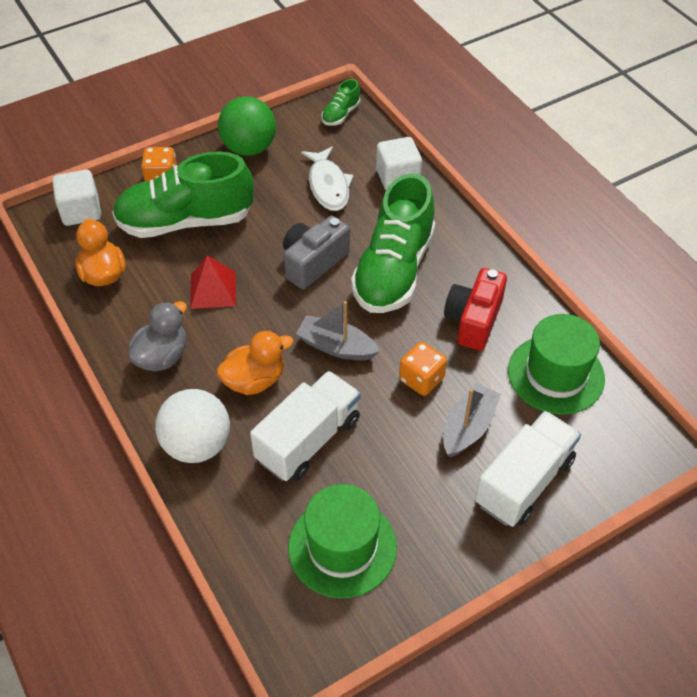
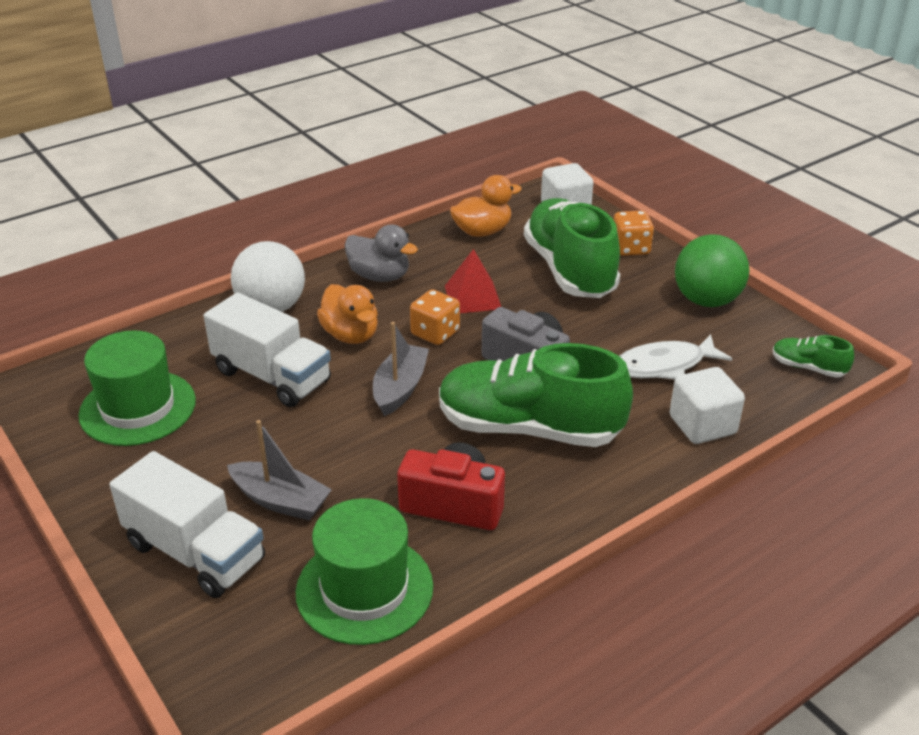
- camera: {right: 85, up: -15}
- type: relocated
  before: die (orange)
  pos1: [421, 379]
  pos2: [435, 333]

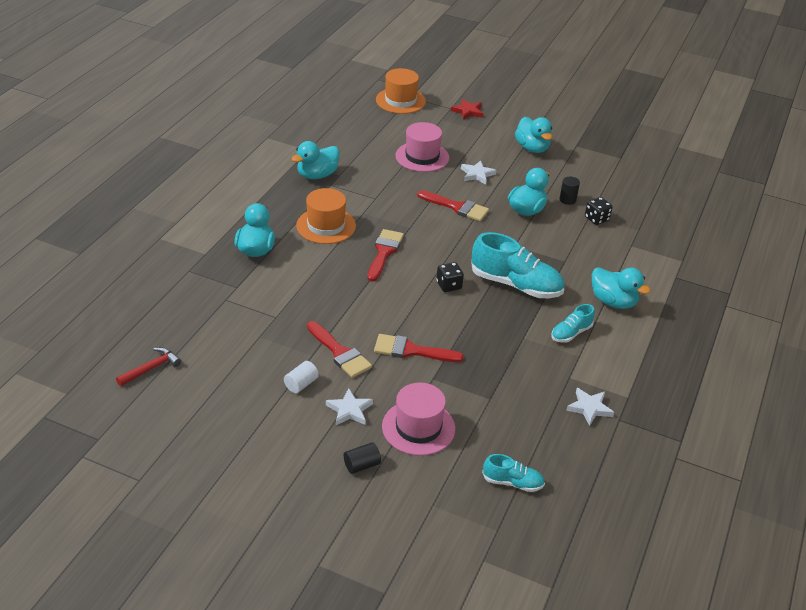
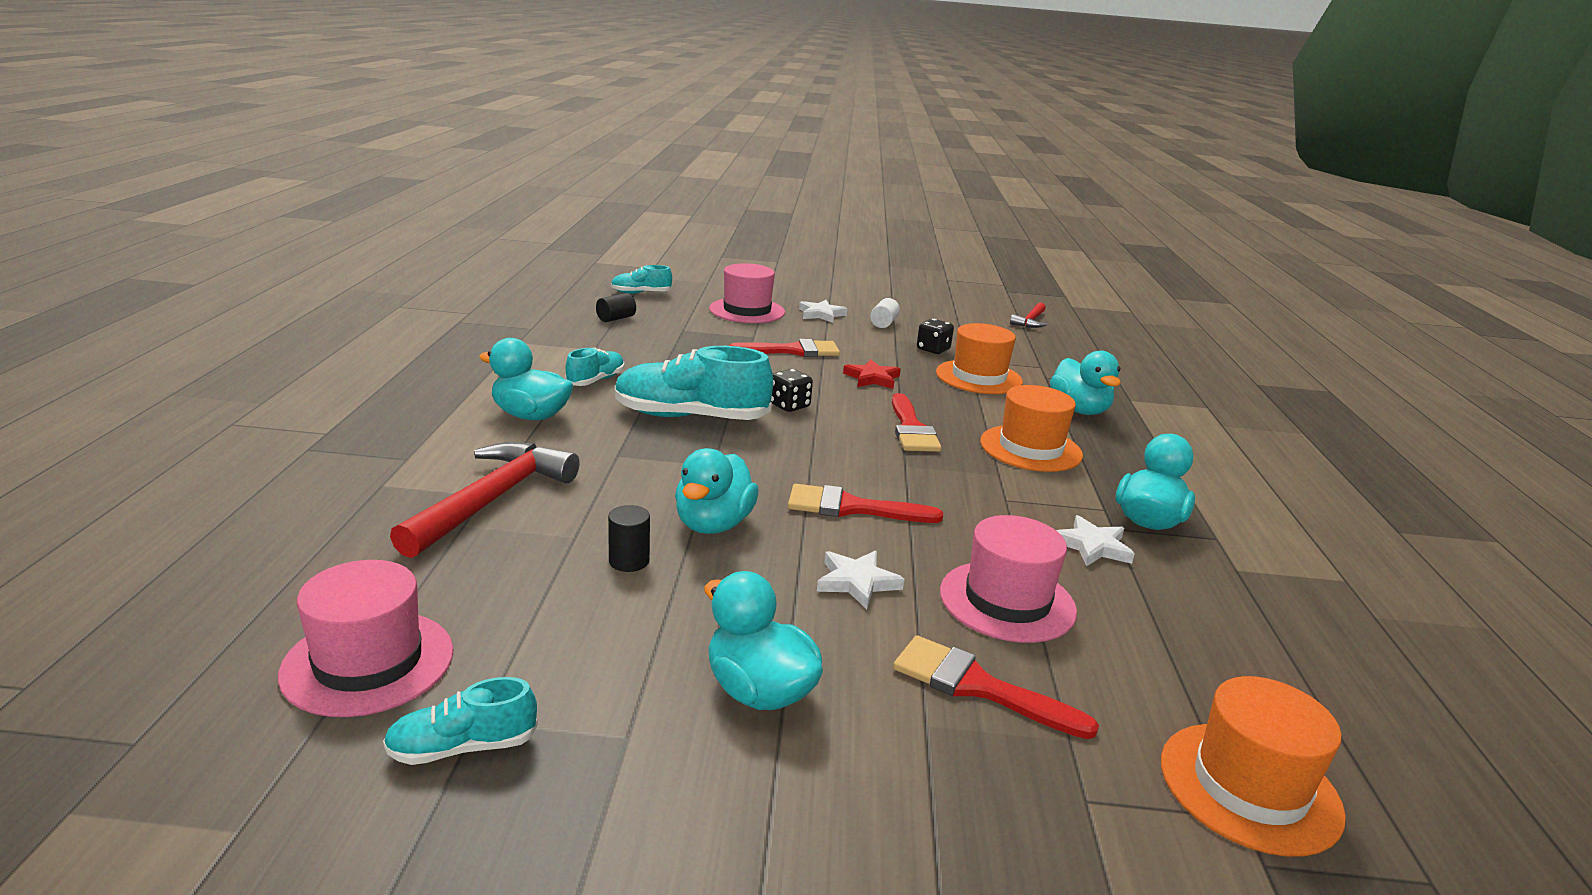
- camera: {right: 160, up: -15}
- type: appeared
  after: hat (rosy)
  pos2: [368, 662]
- type: appeared
  after: shoe (turquoise)
  pos2: [463, 748]
- type: appeared
  after: carpenter's hammer (crimson)
  pos2: [492, 500]
- type: relocated
  before: cylinder shape (ebony)
  pos1: [361, 465]
  pos2: [616, 318]
- type: relocated
  before: star shape (crimson)
  pos1: [468, 111]
  pos2: [872, 378]
- type: relocated
  before: paintbrush (crimson)
  pos1: [340, 353]
  pos2: [977, 686]
- type: relocated
  before: die (ebony)
  pos1: [596, 219]
  pos2: [933, 349]
- type: appeared
  after: hat (orange)
  pos2: [978, 377]
- type: relocated
  before: star shape (pure white)
  pos1: [589, 408]
  pos2: [1092, 546]

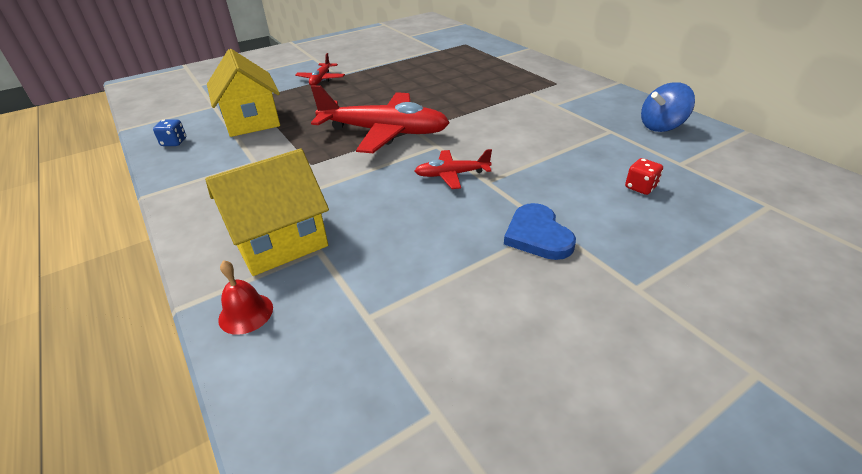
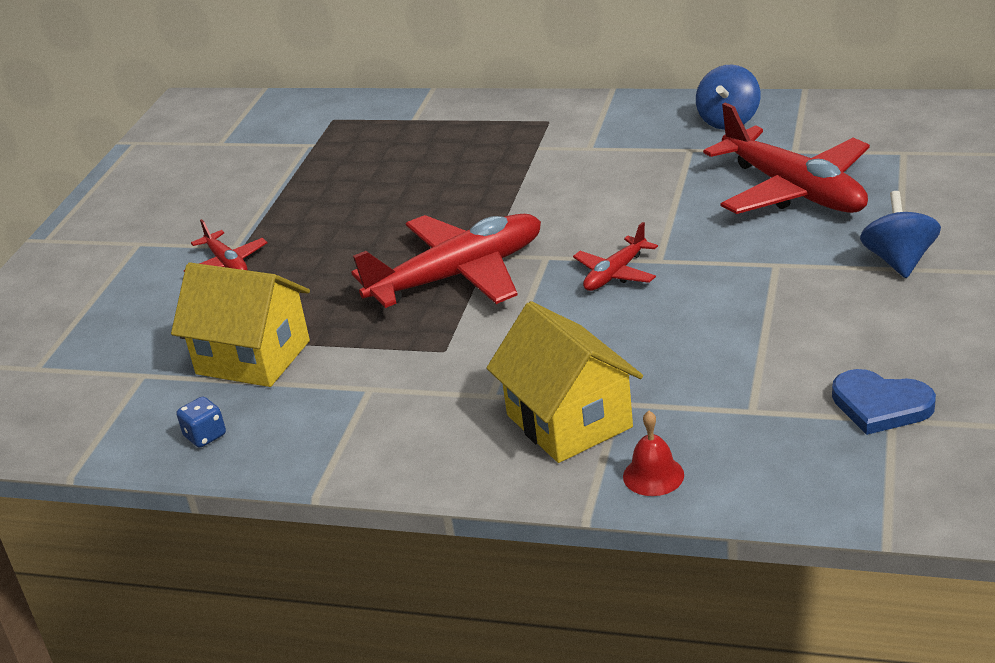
- camera: {right: -40, up: -5}
- type: spun
  before: cottage (yellow)
  pos1: [280, 242]
  pos2: [569, 421]
  turn: -45
- type: exchanged
  before: die (crimson)
  after: aeroplane (crimson)
  pos1: [640, 187]
  pos2: [794, 190]
- type: relocated
  before: heart (blue)
  pos1: [537, 235]
  pos2: [880, 405]
- type: appeared
  after: whirligig (blue)
  pos2: [899, 261]

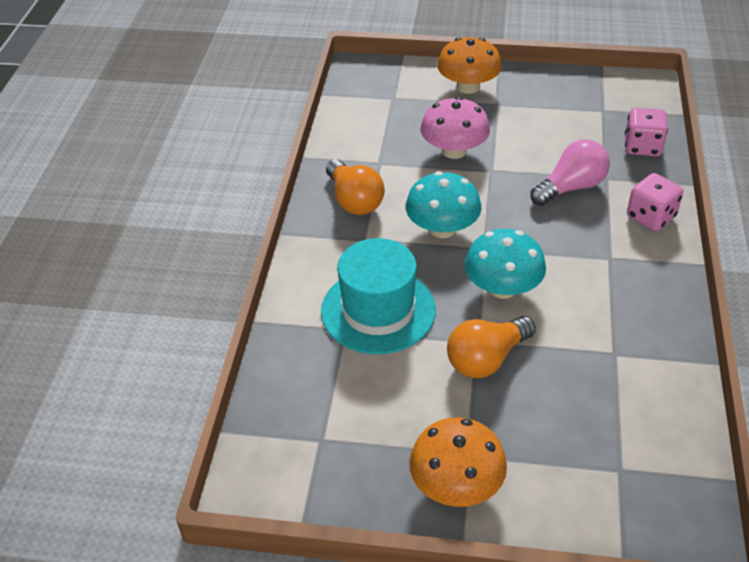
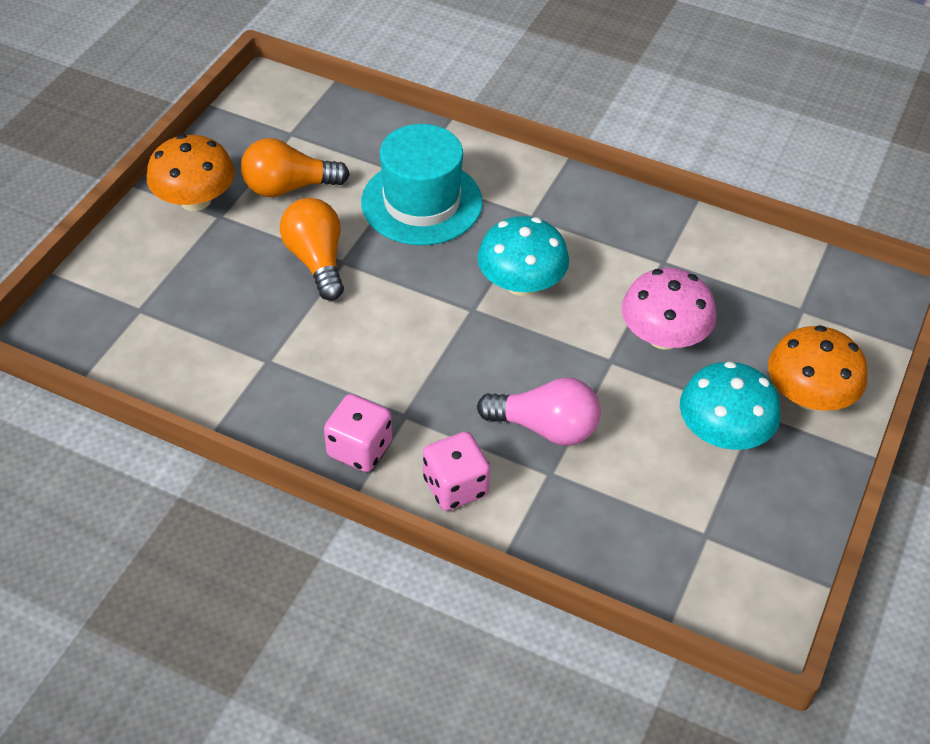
- camera: {right: 105, up: 5}
- type: relocated
  before: light bulb (orange)
  pos1: [354, 200]
  pos2: [288, 187]
- type: relocated
  before: die (rosy)
  pos1: [642, 147]
  pos2: [359, 449]
- type: spun
  before: light bulb (rosy)
  pos1: [571, 187]
  pos2: [545, 427]
  turn: -60
- type: relocated
  before: toadstool (turquoise)
  pos1: [502, 288]
  pos2: [723, 432]

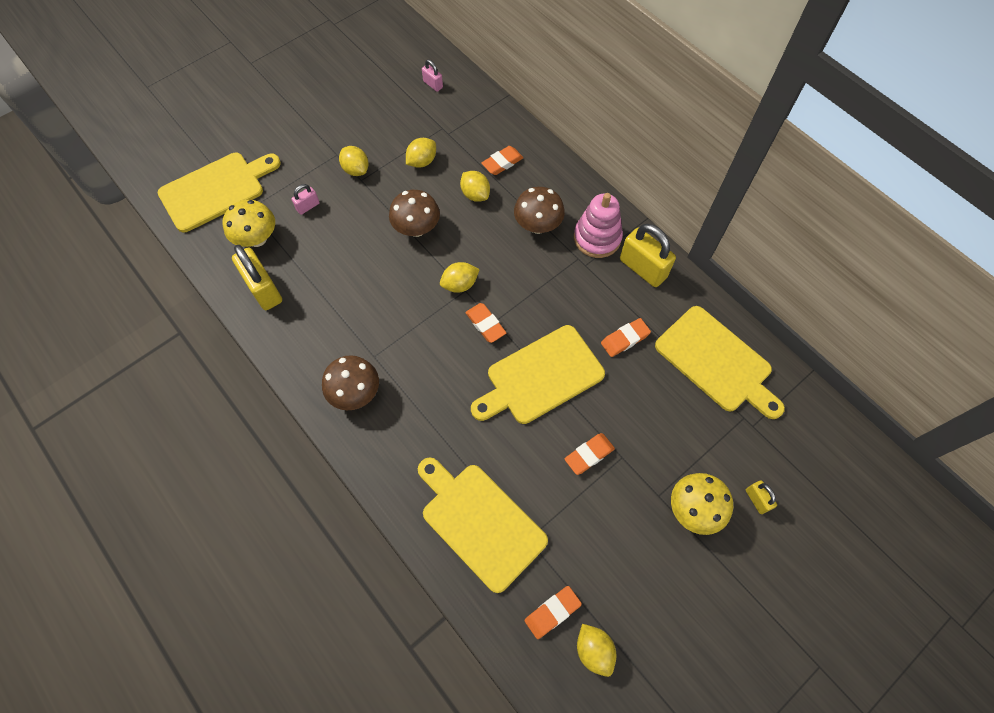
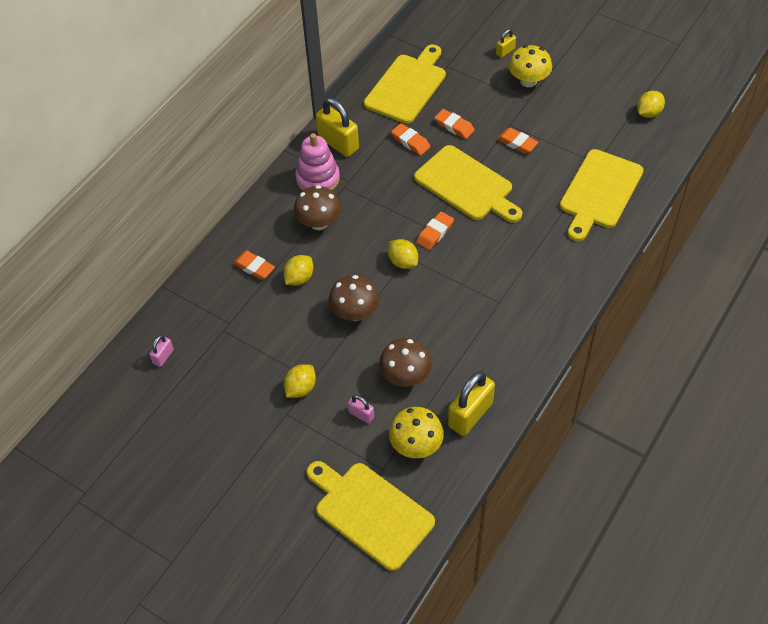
- camera: {right: -105, up: -10}
- type: spun
  before: padlock (yellow)
  pos1: [642, 268]
  pos2: [338, 143]
  turn: -75
- type: relocated
  before: toadstool (dark brown)
  pos1: [355, 393]
  pos2: [405, 376]
- type: relocated
  before: eraser (orange)
  pos1: [552, 612]
  pos2: [454, 126]
- type: missing
  before: lemon (yellow)
  pos1: [422, 161]

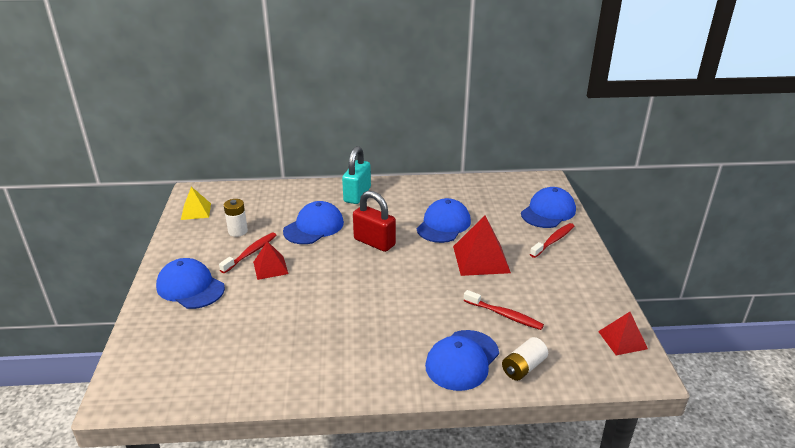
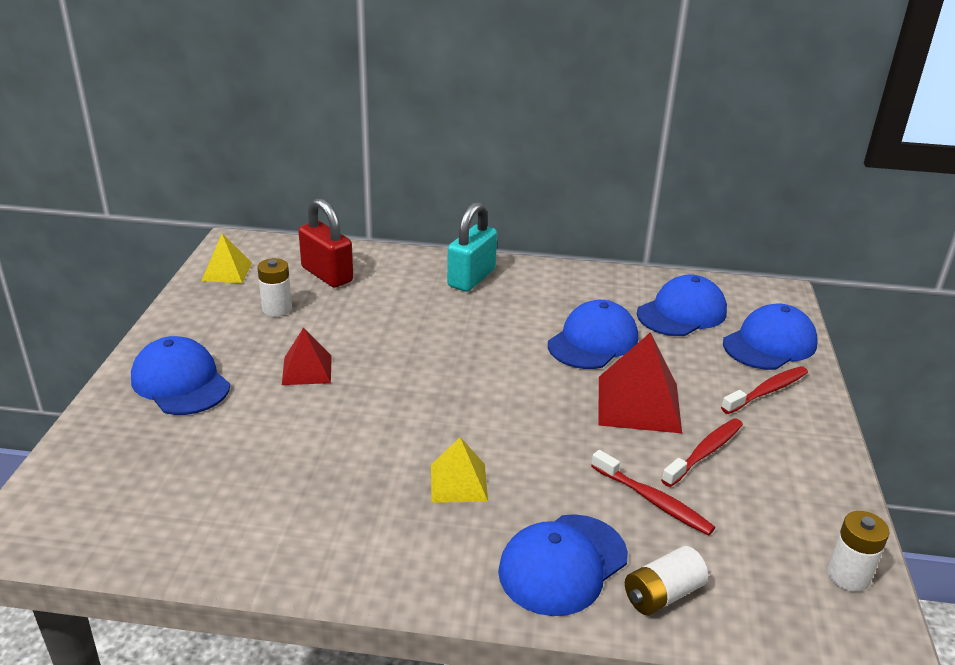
- camera: {right: 10, up: 0}
- type: relocated
  before: padlock (crimson)
  pos1: [374, 242]
  pos2: [327, 275]
- type: appeared
  after: pyramid (yellow)
  pos2: [458, 482]
- type: relocated
  before: peaked cap (blue)
  pos1: [314, 227]
  pos2: [682, 313]
- type: relocated
  before: dental brush (crimson)
  pos1: [251, 253]
  pos2: [705, 452]
- type: exchanged
  before: pyramid (crimson)
  after: AA battery (pure white)
  pos1: [622, 340]
  pos2: [848, 576]

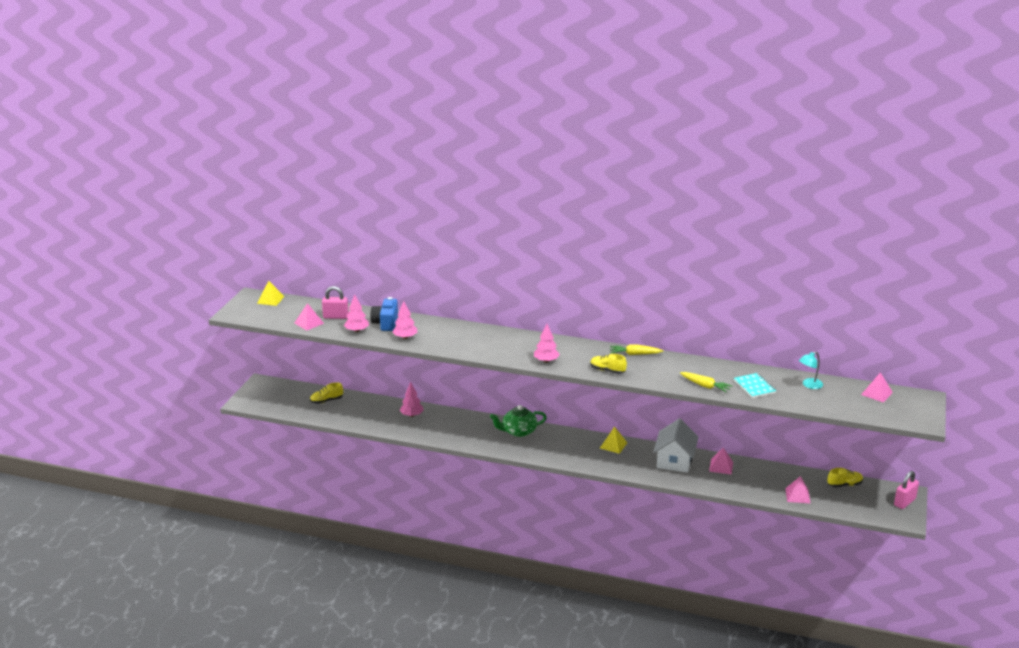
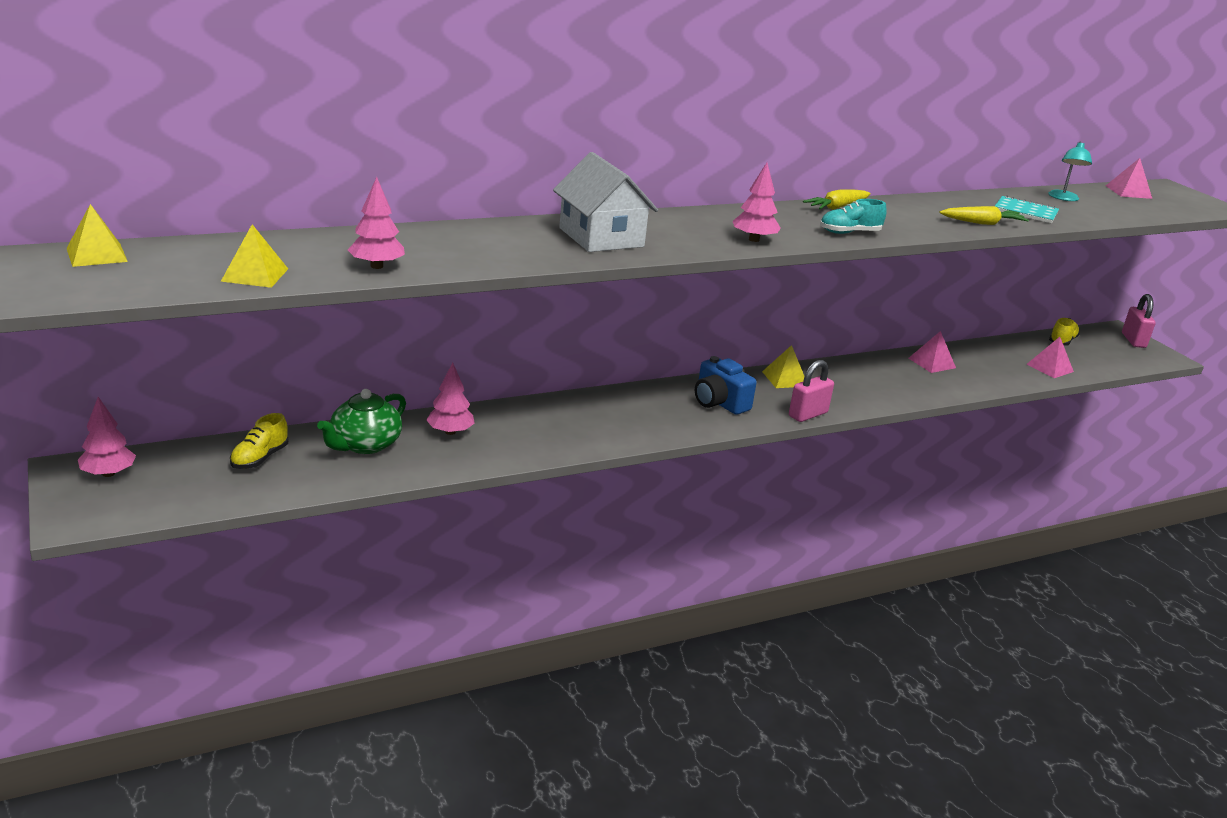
- camera: {right: -45, up: 0}
- type: relocated
  before: tree (rosy)
  pos1: [405, 337]
  pos2: [108, 473]
- type: colour
  before: pyramid (rosy)
  after: pyramid (yellow)
  pos1: [309, 323]
  pos2: [255, 275]
- type: relocated
  before: tea pot (leaf-green)
  pos1: [518, 431]
  pos2: [364, 444]
- type: relocated
  before: cottage (pure white)
  pos1: [674, 461]
  pos2: [601, 237]
- type: relocated
  before: photo camera (blue)
  pos1: [385, 323]
  pos2: [719, 403]
- type: relocated
  before: padlock (rosy)
  pos1: [336, 317]
  pos2: [808, 414]
- type: colour
  before: shoe (yellow)
  after: shoe (turquoise)
  pos1: [607, 370]
  pos2: [849, 233]

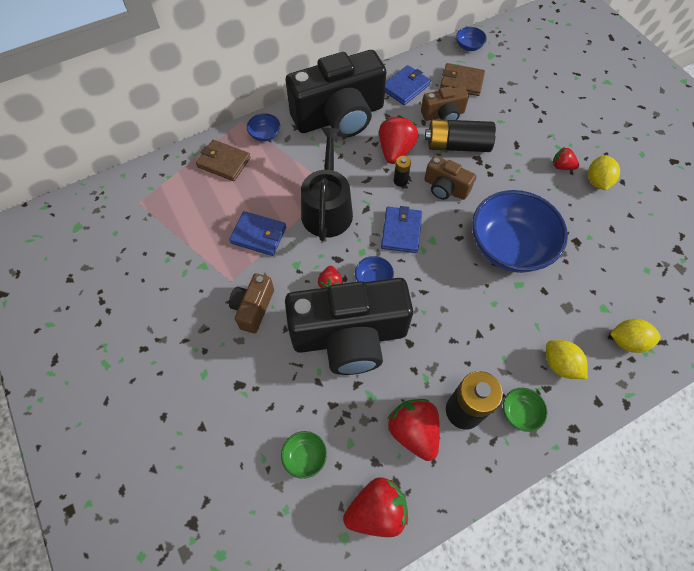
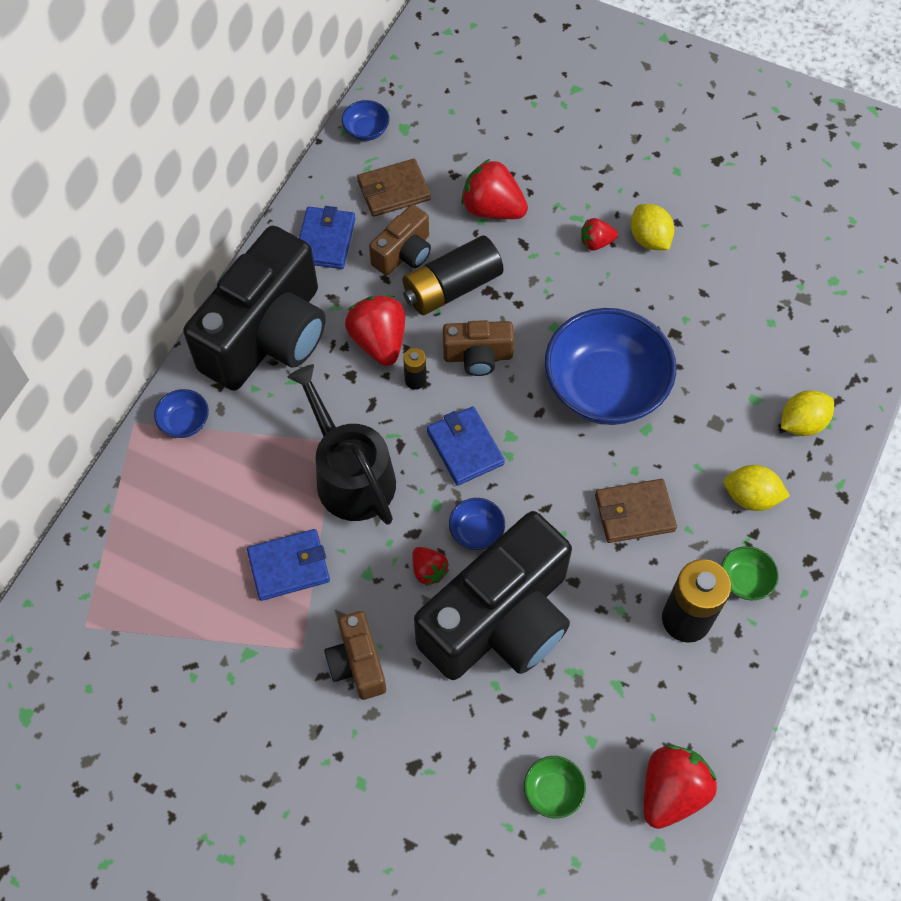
- camera: {right: -35, up: 0}
- type: relocated
  before: toy strawberry (crimson)
  pos1: [413, 431]
  pos2: [492, 209]
- type: relocated
  before: billfold (dark brown)
  pos1: [224, 162]
  pos2: [634, 513]

